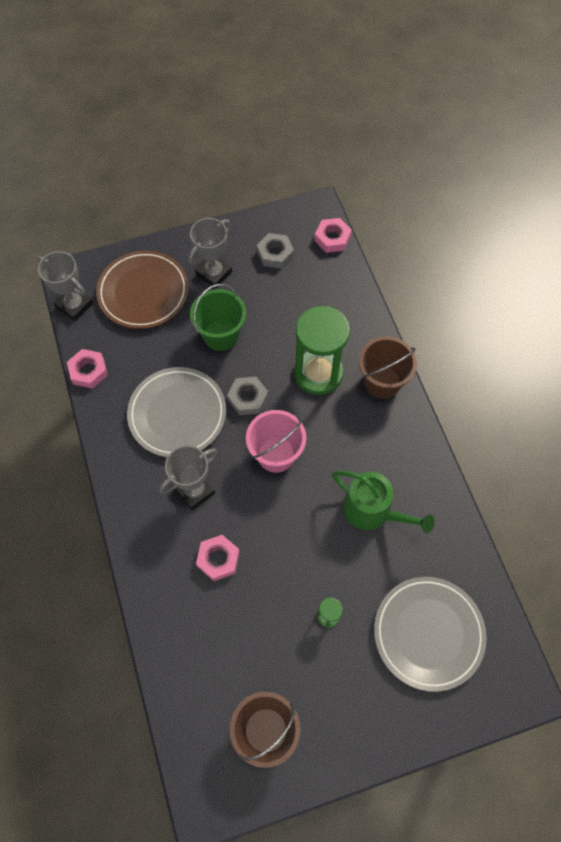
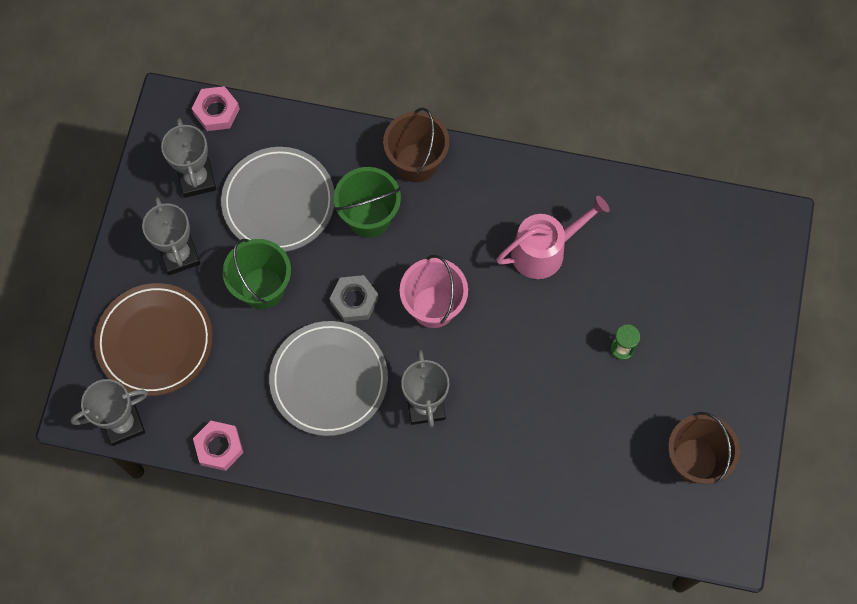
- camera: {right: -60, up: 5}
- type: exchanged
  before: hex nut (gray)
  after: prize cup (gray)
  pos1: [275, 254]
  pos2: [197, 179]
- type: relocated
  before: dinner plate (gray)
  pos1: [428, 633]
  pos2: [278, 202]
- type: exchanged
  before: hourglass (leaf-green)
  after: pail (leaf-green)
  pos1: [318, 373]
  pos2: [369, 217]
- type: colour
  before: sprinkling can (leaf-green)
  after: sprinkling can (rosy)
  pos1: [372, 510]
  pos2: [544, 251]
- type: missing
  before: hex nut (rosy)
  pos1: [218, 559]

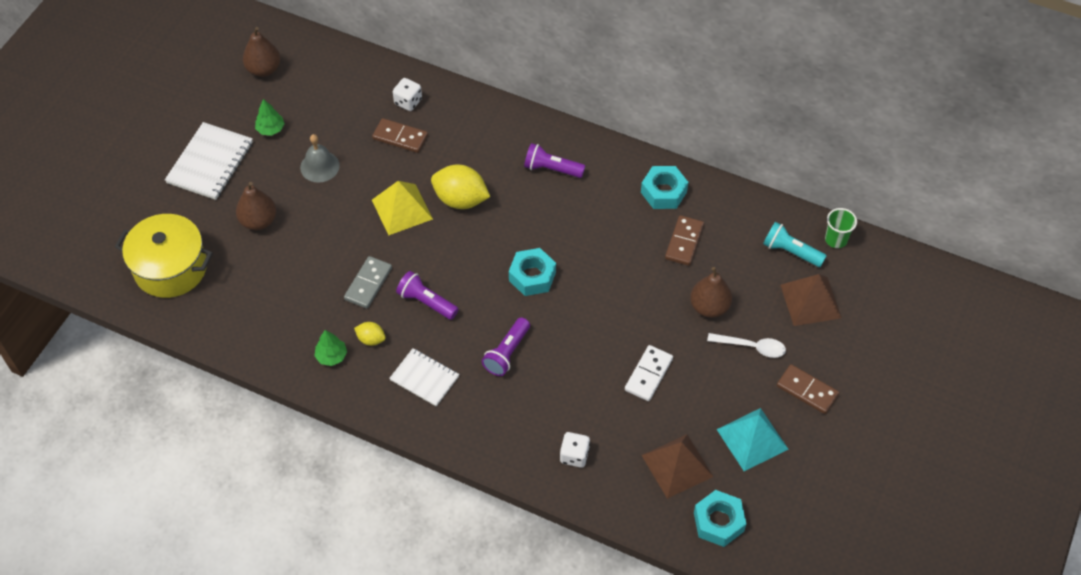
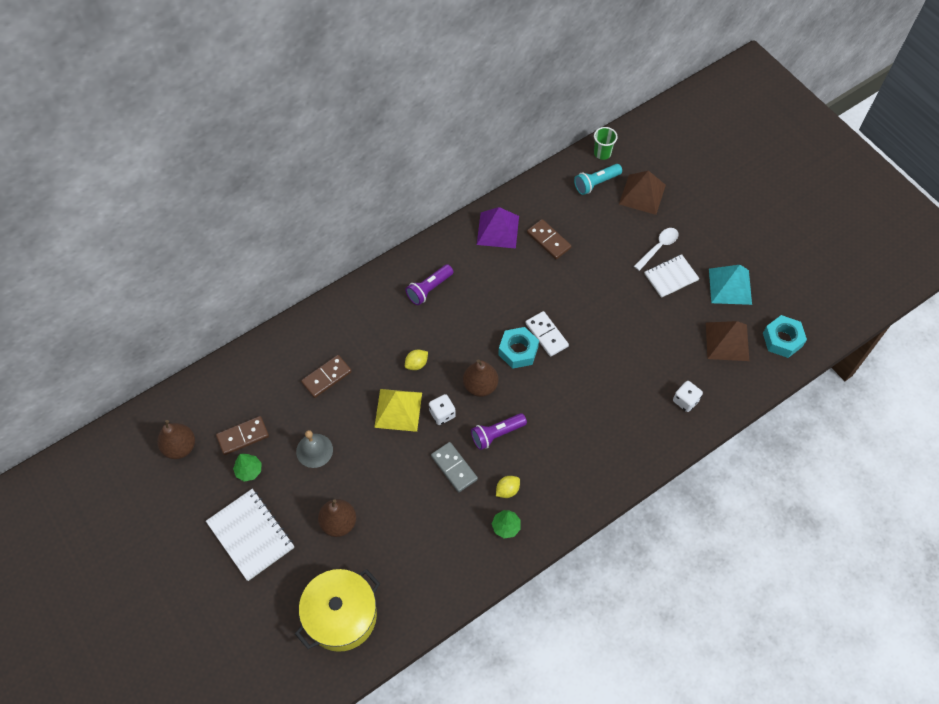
- camera: {right: -60, up: 5}
- type: relocated
  before: domino (dark brown)
  pos1: [807, 391]
  pos2: [243, 436]
- type: size
  before: lemon (yellow)
  pos1: [460, 199]
  pos2: [416, 364]
  scale: 0.51
- type: relocated
  before: die (pure white)
  pos1: [408, 102]
  pos2: [442, 414]
- type: relocated
  before: toy pear (dark brown)
  pos1: [709, 307]
  pos2: [480, 386]
- type: exchanged
  before: hex nut (turquoise)
  after: pyramid (violet)
  pos1: [663, 192]
  pos2: [497, 230]
- type: relocated
  before: domino (pure white)
  pos1: [648, 374]
  pos2: [546, 335]
- type: relocated
  before: notepad (pure white)
  pos1: [424, 378]
  pos2: [671, 277]
- type: missing
  before: pocket torch (violet)
  pos1: [507, 353]

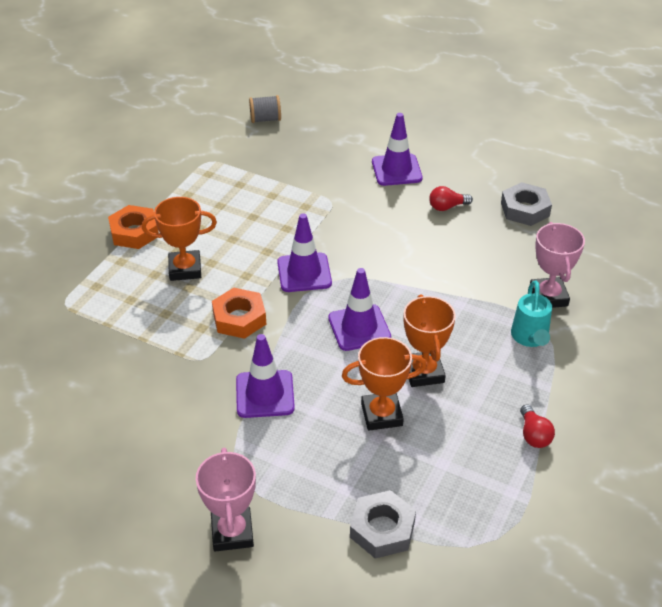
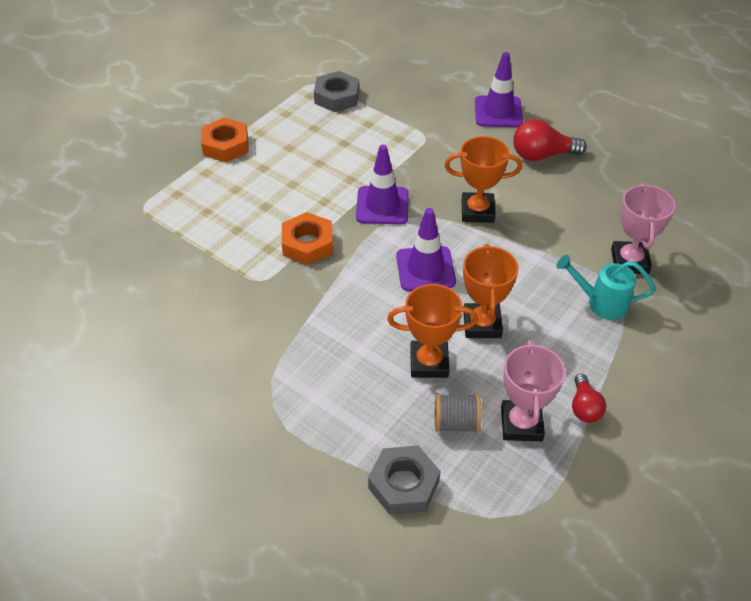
- camera: {right: 10, up: 5}
- type: relocated
  before: hex nut (gray)
  pos1: [525, 209]
  pos2: [336, 97]
- type: relocated
  before: bobbin (gray)
  pos1: [265, 119]
  pos2: [456, 423]
- type: relocated
  before: prize cup (orange)
  pos1: [185, 269]
  pos2: [477, 211]
- type: relocated
  before: prize cup (rosy)
  pos1: [232, 532]
  pos2: [521, 424]
- type: size
  before: light bulb (crimson)
  pos1: [447, 207]
  pos2: [542, 155]
  scale: 1.6
- type: spun
  before: sprinkling can (turquoise)
  pos1: [530, 338]
  pos2: [601, 303]
  turn: 90
- type: missing
  before: road cone (violet)
  pos1: [265, 394]

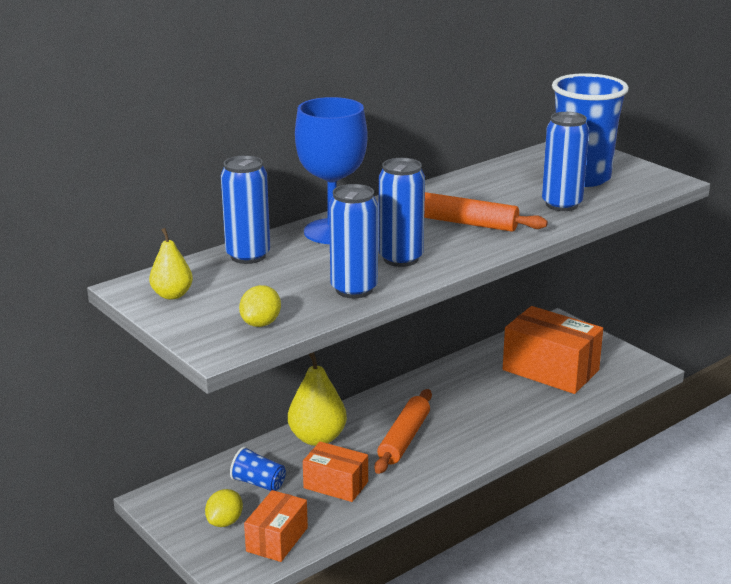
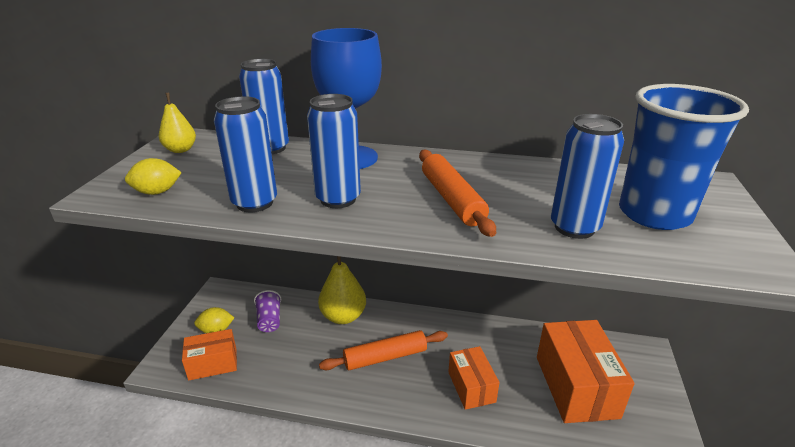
- camera: {right: 50, up: 5}
- type: colour
  before: cup (blue)
  after: cup (violet)
  pos1: [258, 483]
  pos2: [269, 320]
- type: relocated
  before: parcel (orange)
  pos1: [336, 485]
  pos2: [471, 387]

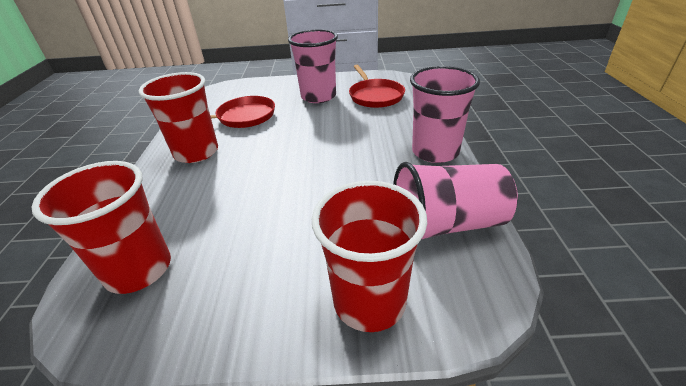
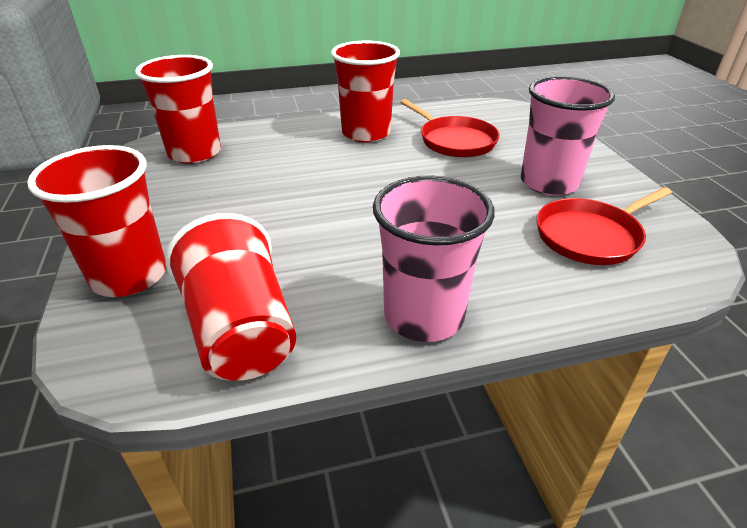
- camera: {right: 75, up: 0}
- type: colour
  before: cup (rosy)
  after: cup (crimson)
  pos1: [447, 224]
  pos2: [241, 331]

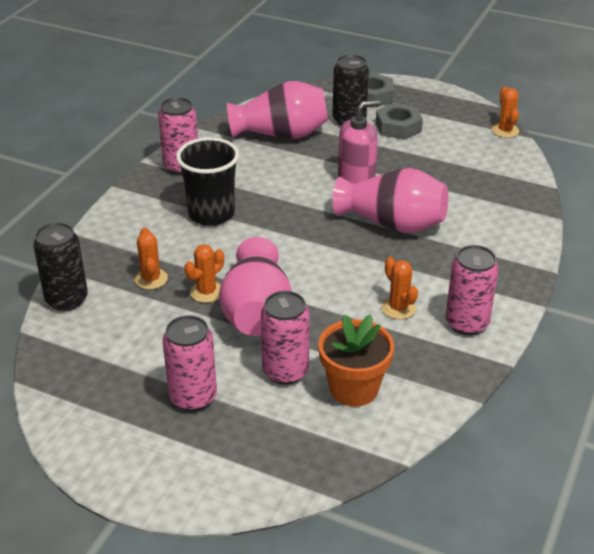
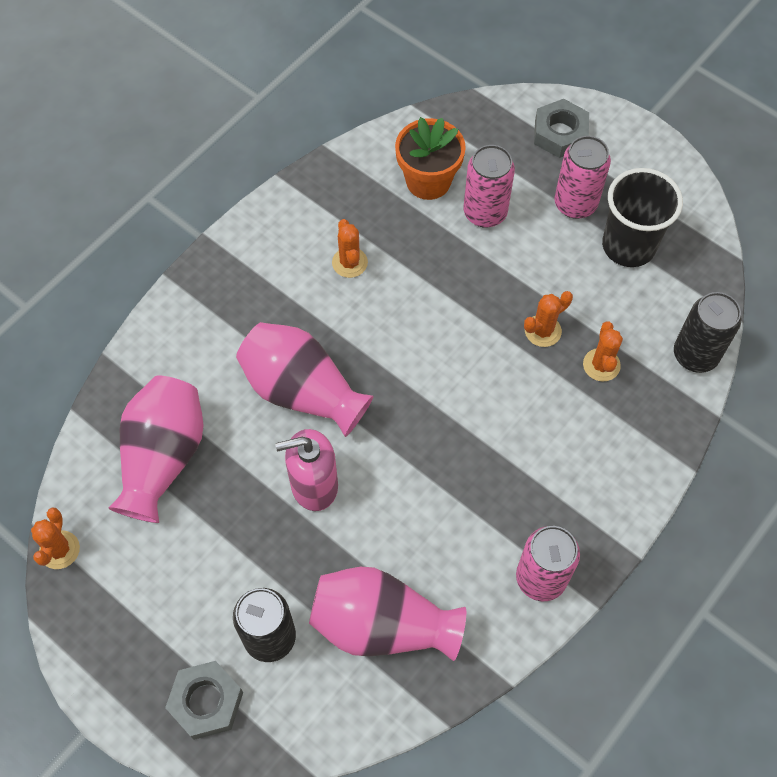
- camera: {right: -165, up: 25}
- type: relocated
  before: flower vase (rosy)
  pos1: [256, 312]
  pos2: [163, 457]
- type: relocated
  before: hex nut (gray)
  pos1: [398, 127]
  pos2: [560, 134]
- type: relocated
  before: cup (ebony)
  pos1: [211, 214]
  pos2: [628, 246]
- type: missing
  before: tin (rosy)
  pos1: [466, 323]

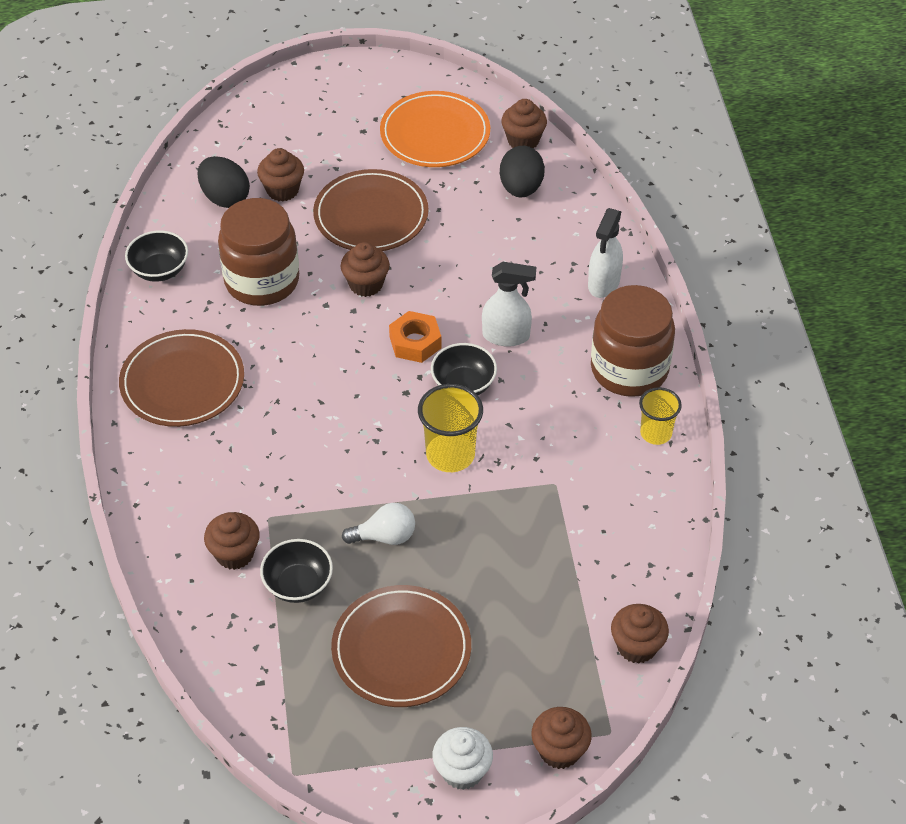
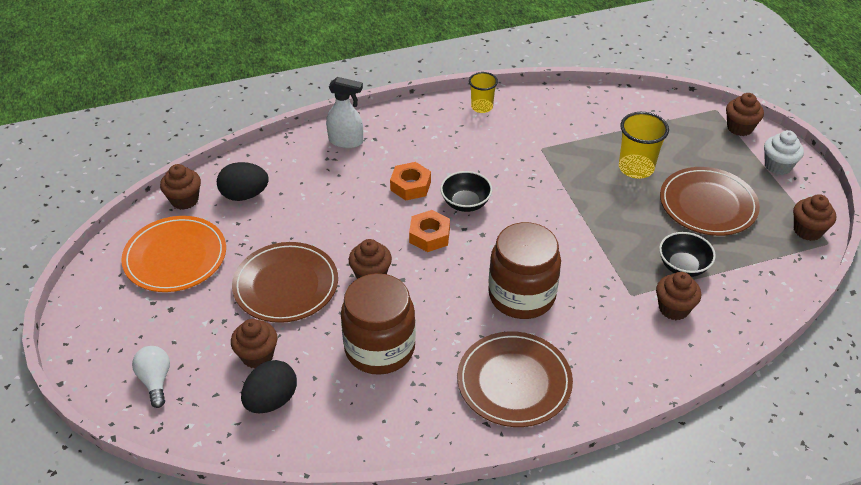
- camera: {right: -100, up: -5}
- type: relocated
  before: light bulb (pure white)
  pos1: [385, 536]
  pos2: [155, 381]
- type: exchanged
  before: sprayer (pure white)
  after: hex nut (orange)
  pos1: [506, 336]
  pos2: [410, 186]
- type: relocated
  before: jar (dark brown)
  pos1: [629, 369]
  pos2: [521, 295]
- type: relocated
  before: cup (yellow)
  pos1: [450, 455]
  pos2: [636, 168]
- type: relocated
  before: muffin (dark brown)
  pos1: [637, 646]
  pos2: [807, 230]
- type: missing
  before: deep dish (ebony)
  pos1: [159, 270]

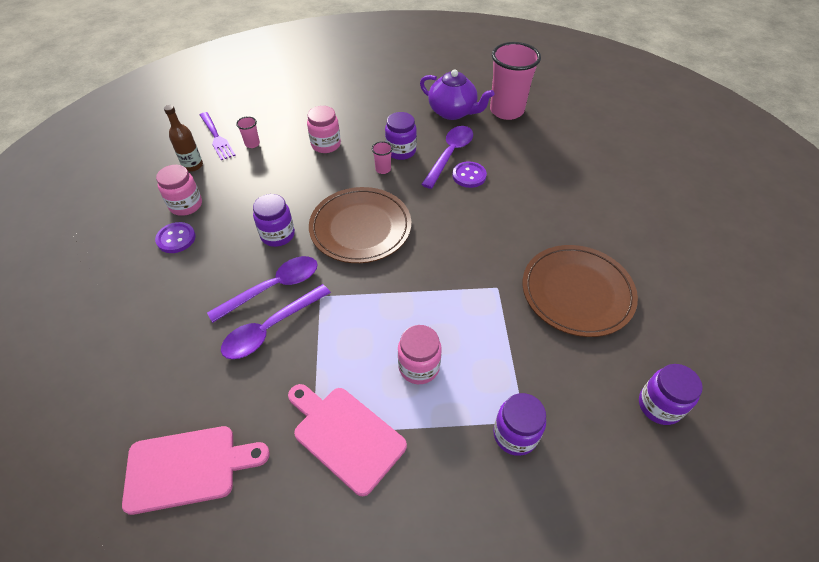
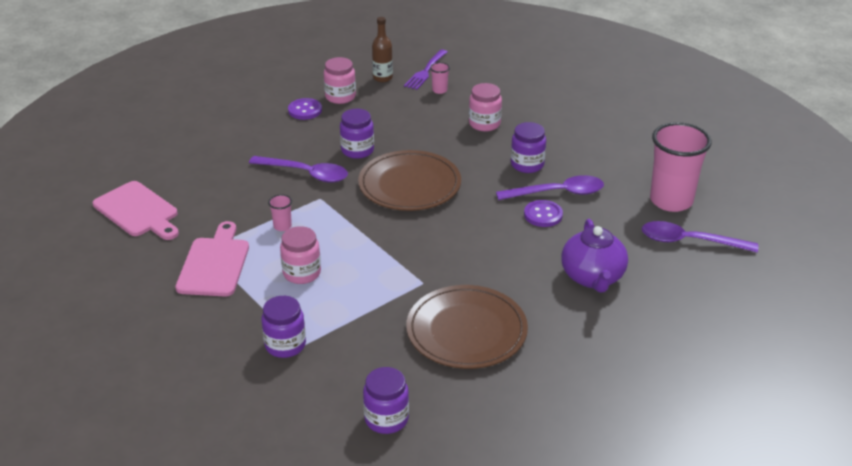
- camera: {right: 55, up: -15}
- type: relocated
  before: cup (rosy)
  pos1: [383, 169]
  pos2: [282, 226]
- type: relocated
  before: tea pot (violet)
  pos1: [453, 112]
  pos2: [592, 277]
- type: relocated
  before: tablespoon (violet)
  pos1: [271, 328]
  pos2: [689, 241]

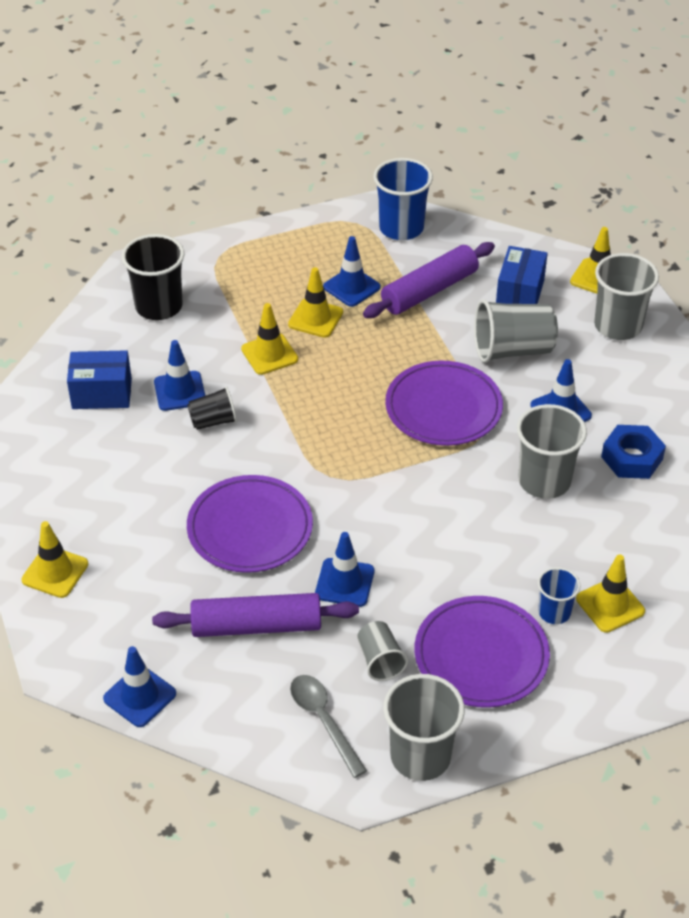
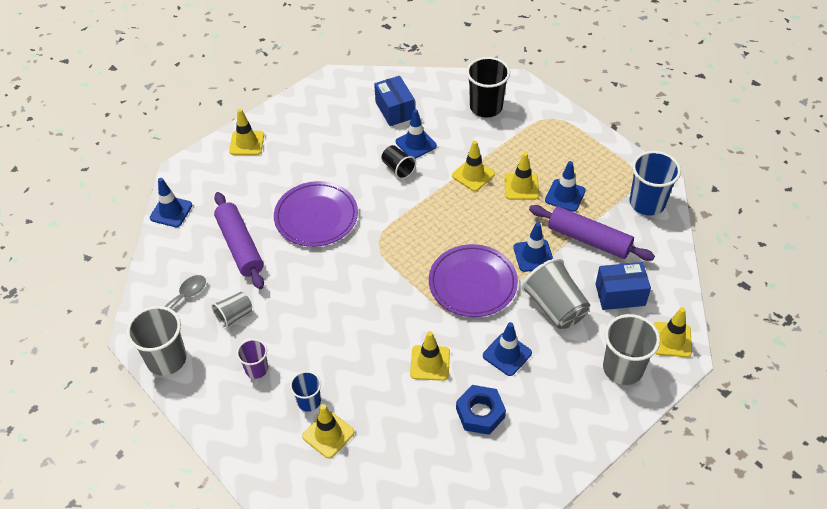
- camera: {right: 70, up: 5}
- type: exchanged
  before: dinner plate (violet)
  after: cup (violet)
  pos1: [481, 655]
  pos2: [256, 369]
- type: exchanged
  before: cup (gray)
  after: road cone (yellow)
  pos1: [544, 481]
  pos2: [430, 363]
- type: relocated
  before: road cone (blue)
  pos1: [344, 582]
  pos2: [533, 255]

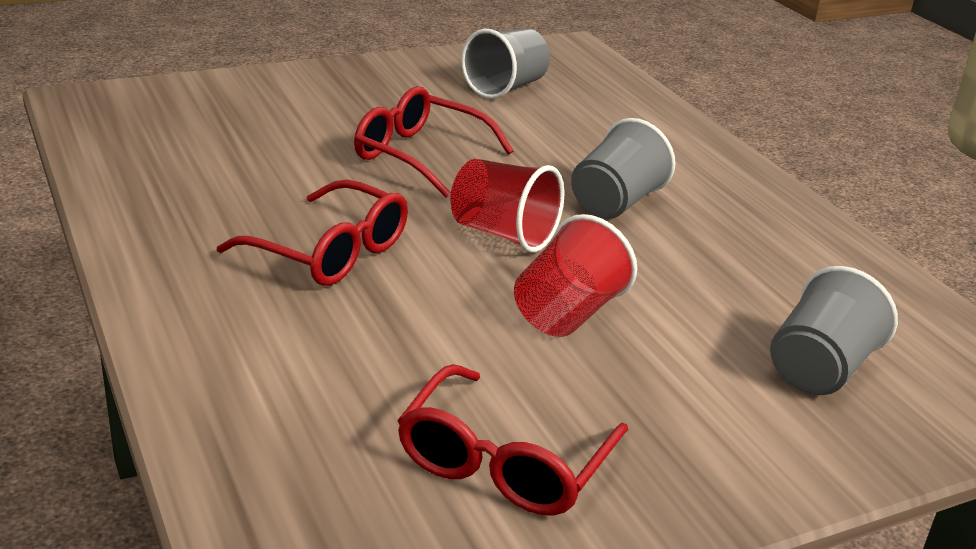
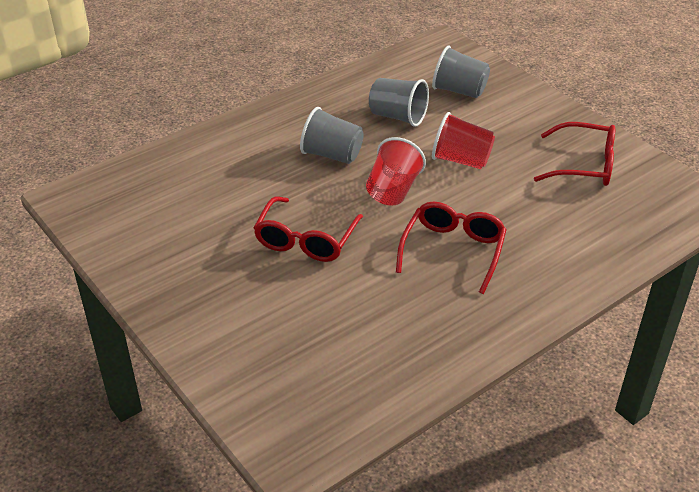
- camera: {right: -100, up: 10}
- type: relocated
  before: cup (gray)
  pos1: [505, 87]
  pos2: [398, 117]

